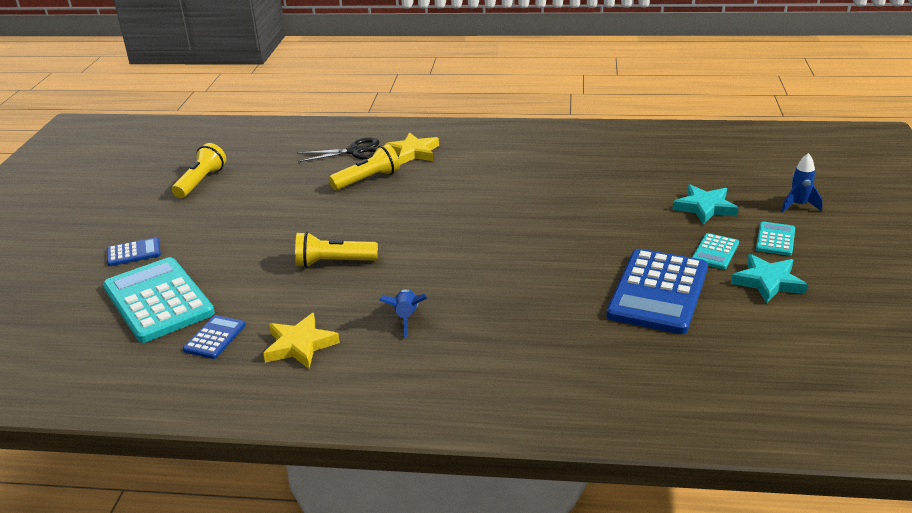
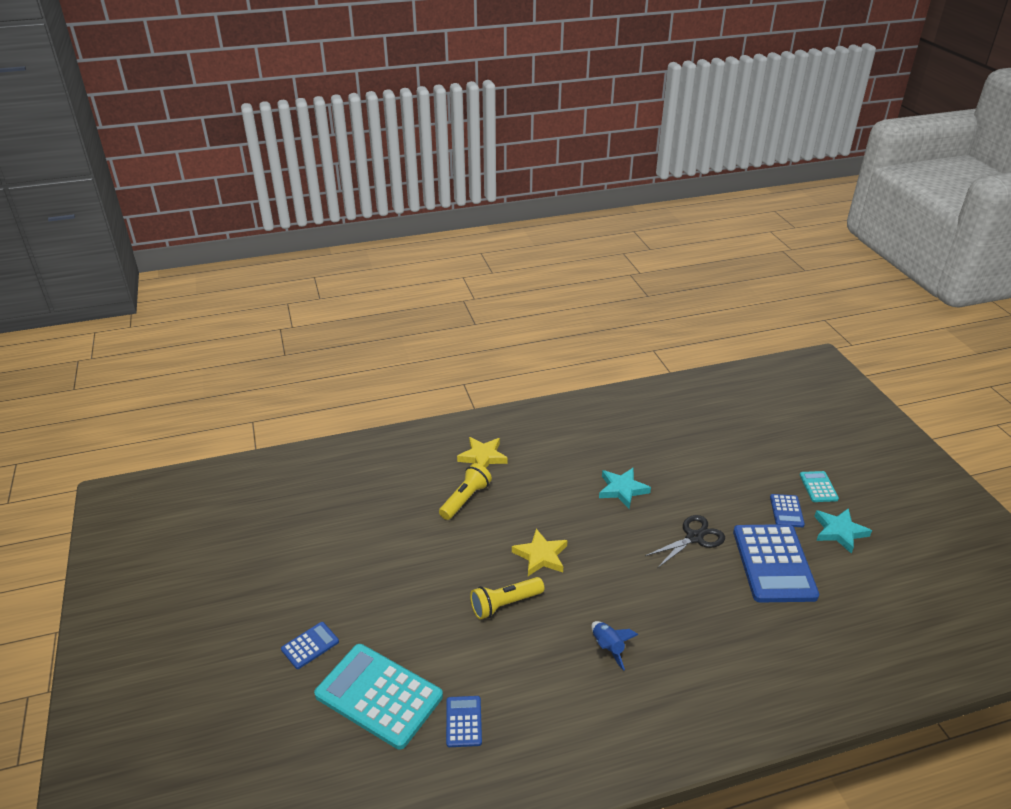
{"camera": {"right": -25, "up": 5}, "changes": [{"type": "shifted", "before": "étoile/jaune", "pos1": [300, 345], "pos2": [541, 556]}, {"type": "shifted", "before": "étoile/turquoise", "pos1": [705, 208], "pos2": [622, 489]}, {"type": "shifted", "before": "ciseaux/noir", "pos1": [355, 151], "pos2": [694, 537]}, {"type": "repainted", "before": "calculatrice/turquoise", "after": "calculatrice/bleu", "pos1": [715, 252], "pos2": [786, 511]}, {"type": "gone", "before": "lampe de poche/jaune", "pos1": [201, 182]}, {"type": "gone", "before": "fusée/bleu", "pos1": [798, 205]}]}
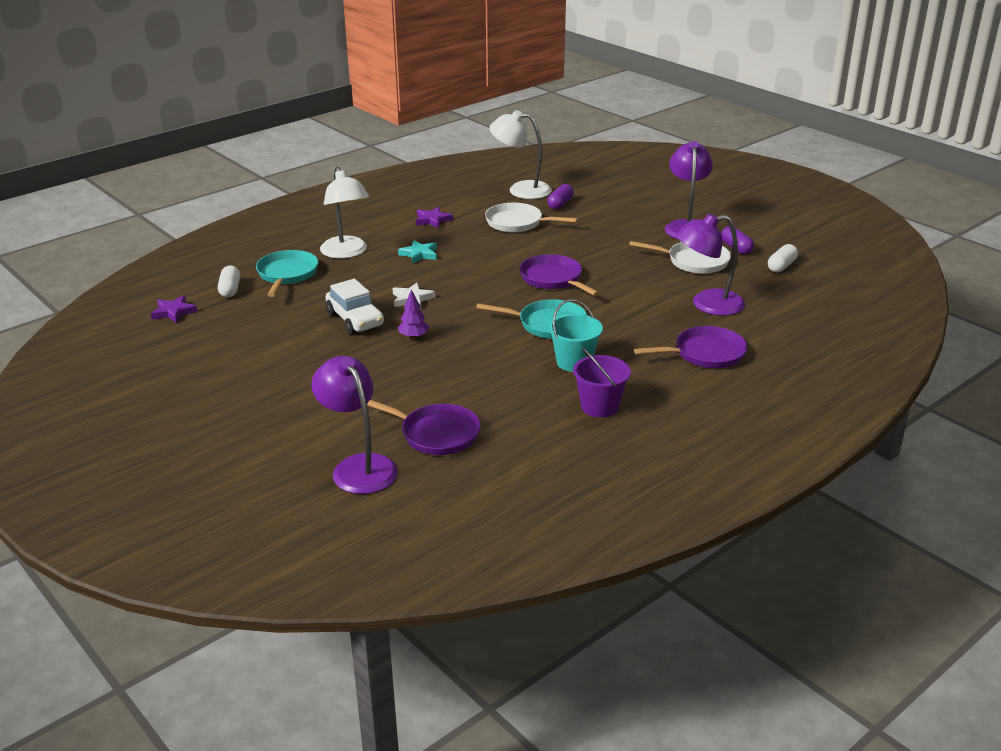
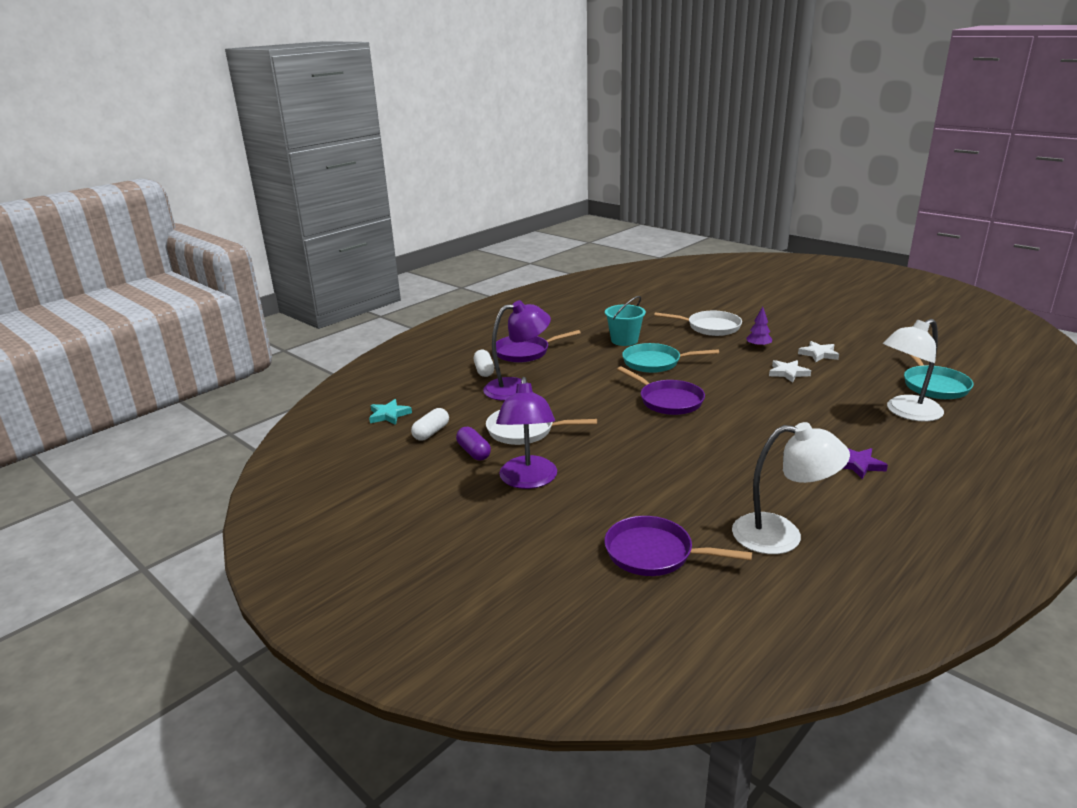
{"camera": {"right": 175, "up": -5}, "changes": [{"type": "shifted", "before": "étoile/turquoise", "pos1": [419, 254], "pos2": [389, 415]}, {"type": "shifted", "before": "gélule/blanc", "pos1": [230, 289], "pos2": [484, 371]}, {"type": "shifted", "before": "poêle/violet", "pos1": [436, 434], "pos2": [654, 553]}, {"type": "shifted", "before": "poêle/blanc", "pos1": [517, 223], "pos2": [710, 327]}, {"type": "swapped", "before": "voiture/blanc", "after": "étoile/blanc", "pos1": [355, 319], "pos2": [818, 354]}, {"type": "rotated", "before": "lampe/blanc", "pos1": [346, 253], "pos2": [906, 412], "turn": -90}, {"type": "gone", "before": "étoile/violet", "pos1": [174, 312]}, {"type": "gone", "before": "lampe/violet", "pos1": [358, 466]}, {"type": "gone", "before": "gélule/violet", "pos1": [560, 204]}, {"type": "gone", "before": "seau/violet", "pos1": [600, 406]}]}
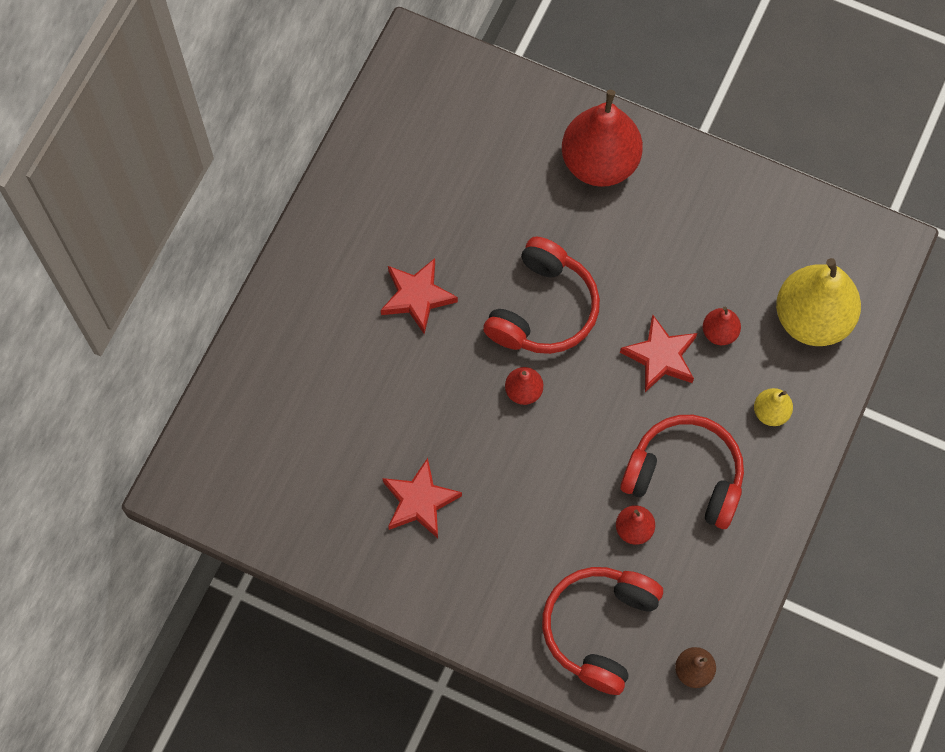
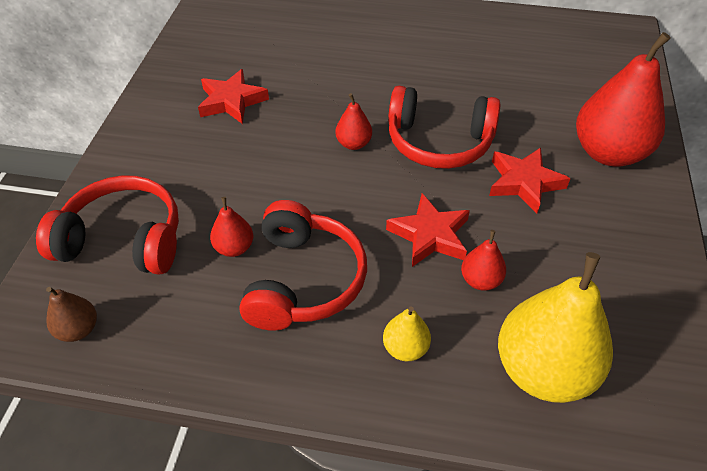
{"camera": {"right": 75, "up": -20}, "changes": [{"type": "shifted", "before": "étoile/rouge", "pos1": [417, 297], "pos2": [524, 183]}]}
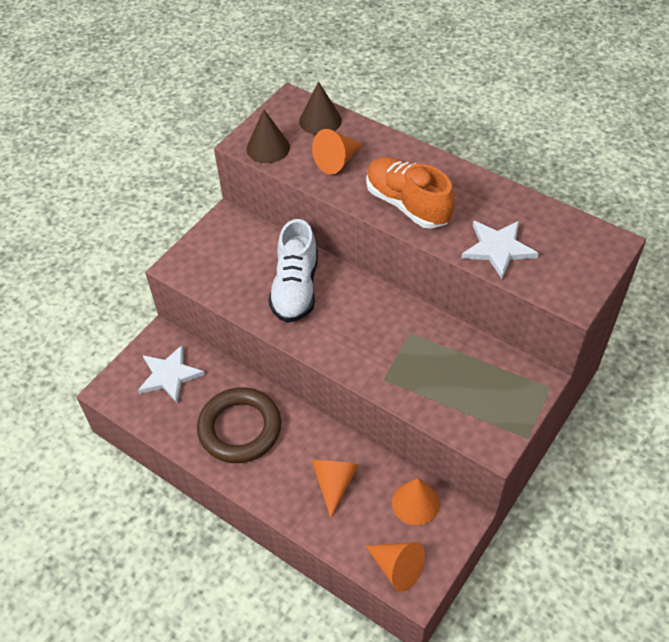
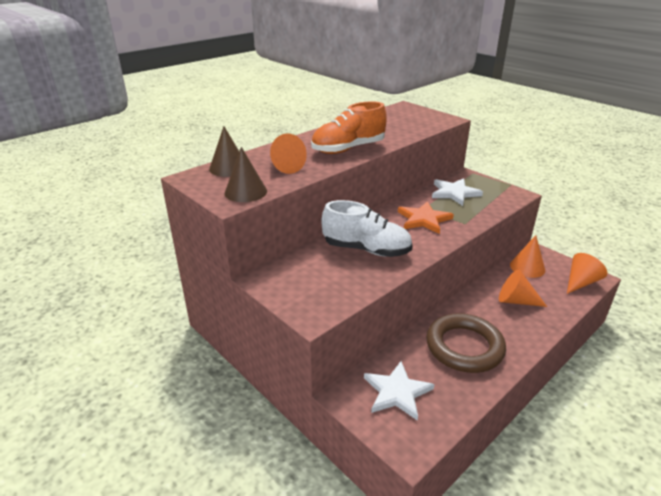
{"camera": {"right": -80, "up": -20}, "changes": [{"type": "new", "after": "étoile/orange", "pos2": [424, 219]}, {"type": "shifted", "before": "étoile/blanc", "pos1": [498, 249], "pos2": [454, 193]}]}
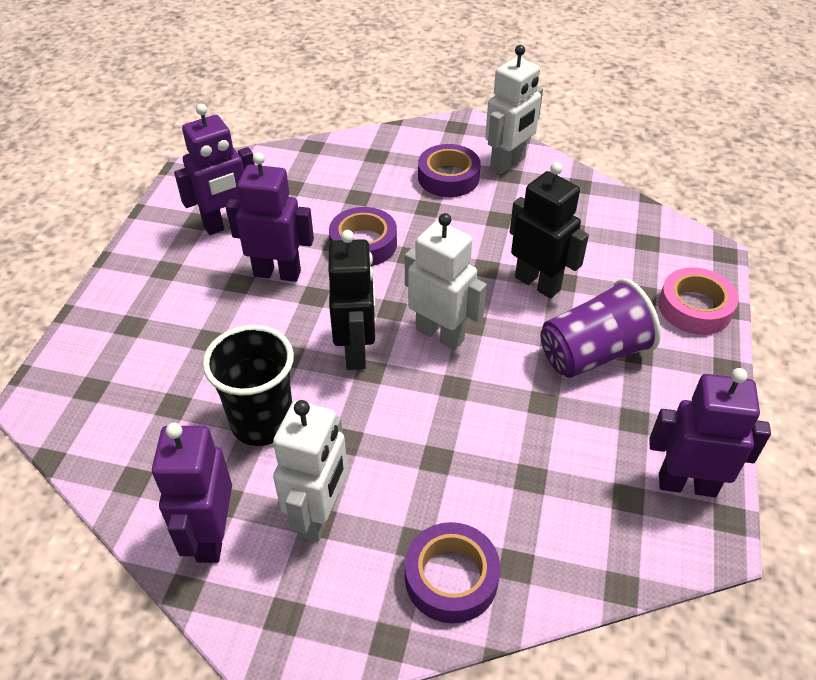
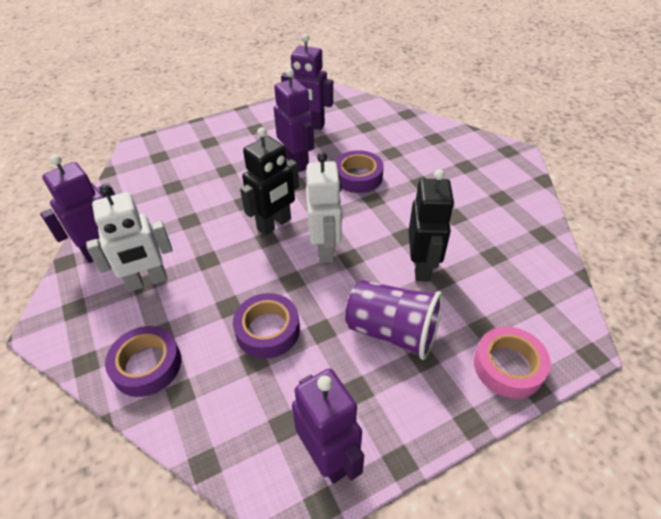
{"camera": {"right": 50, "up": 0}, "changes": [{"type": "shifted", "before": "ruban adhésif/violet", "pos1": [448, 177], "pos2": [268, 330]}, {"type": "gone", "before": "gobelet/noir", "pos1": [262, 422]}, {"type": "gone", "before": "robot/blanc", "pos1": [508, 163]}]}
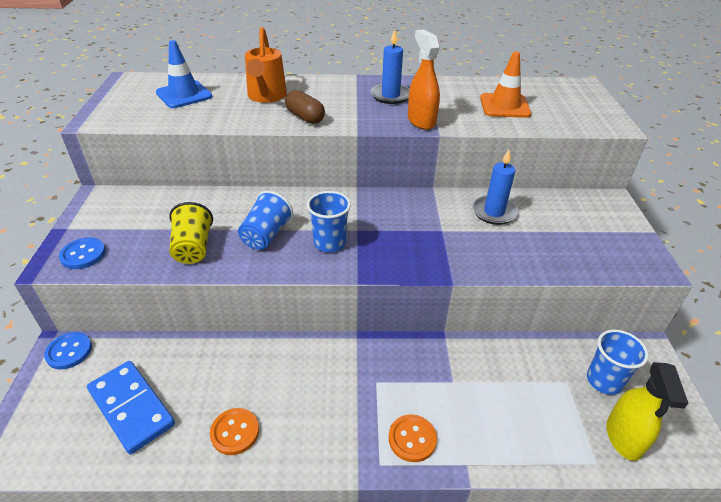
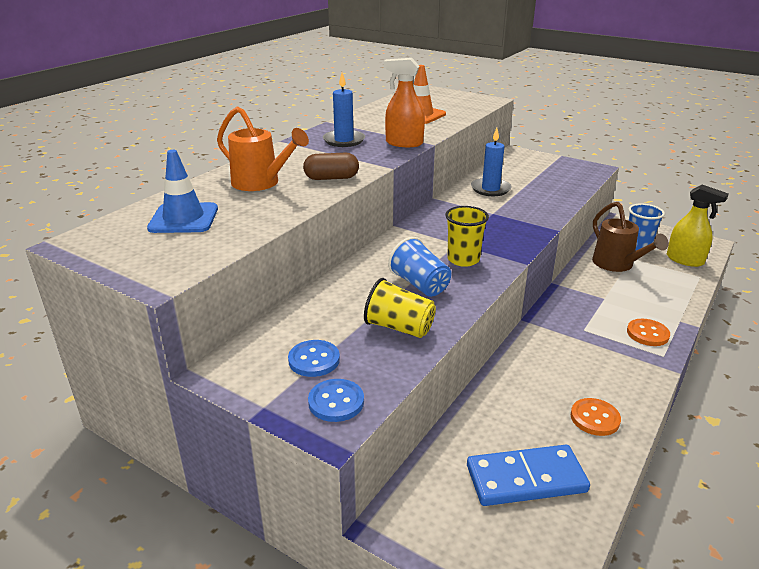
{"camera": {"right": -55, "up": -10}, "changes": [{"type": "shifted", "before": "bouton/bleu", "pos1": [69, 351], "pos2": [314, 360]}, {"type": "repainted", "before": "gobelet/bleu", "after": "gobelet/jaune", "pos1": [329, 243], "pos2": [463, 259]}, {"type": "new", "after": "arrosoir/marron", "pos2": [617, 265]}]}
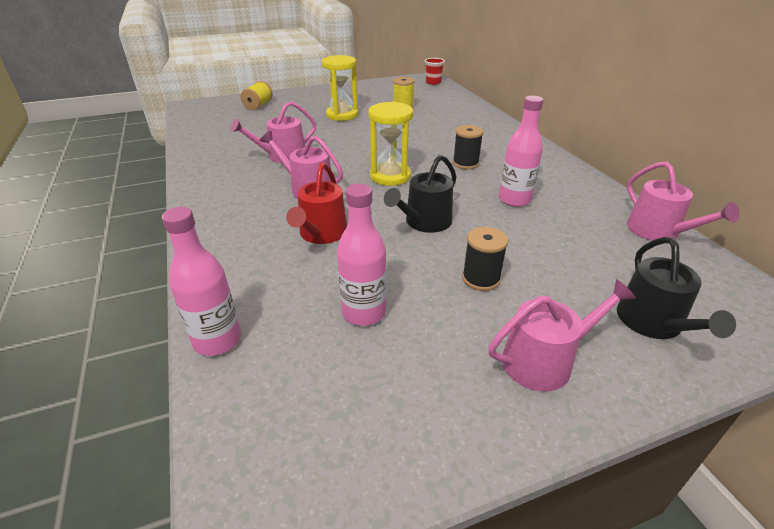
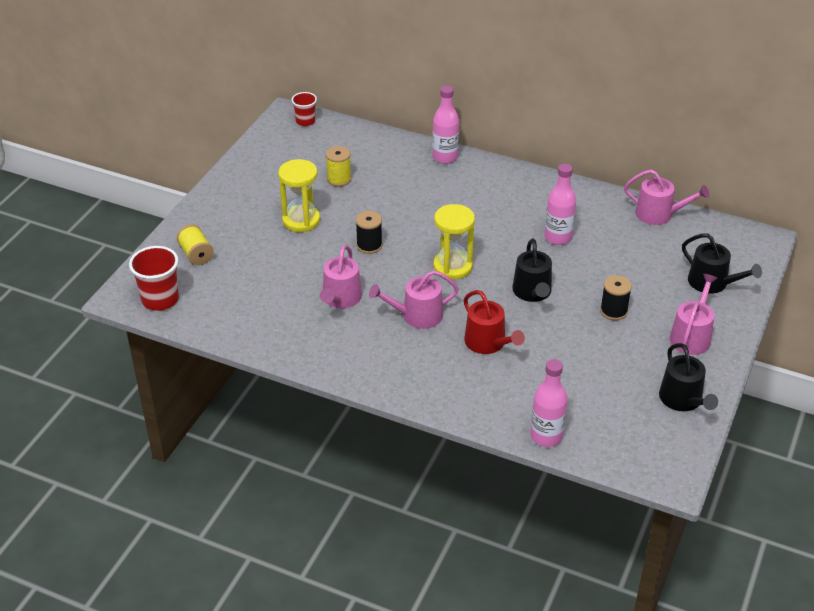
{"camera": {"right": -45, "up": 5}, "changes": [{"type": "new", "after": "gobelet/rouge", "pos2": [160, 299]}, {"type": "shifted", "before": "bobine/noir", "pos1": [465, 163], "pos2": [369, 245]}, {"type": "shifted", "before": "bouteille/rose", "pos1": [364, 312], "pos2": [445, 157]}, {"type": "new", "after": "arrosoir/noir", "pos2": [683, 400]}]}
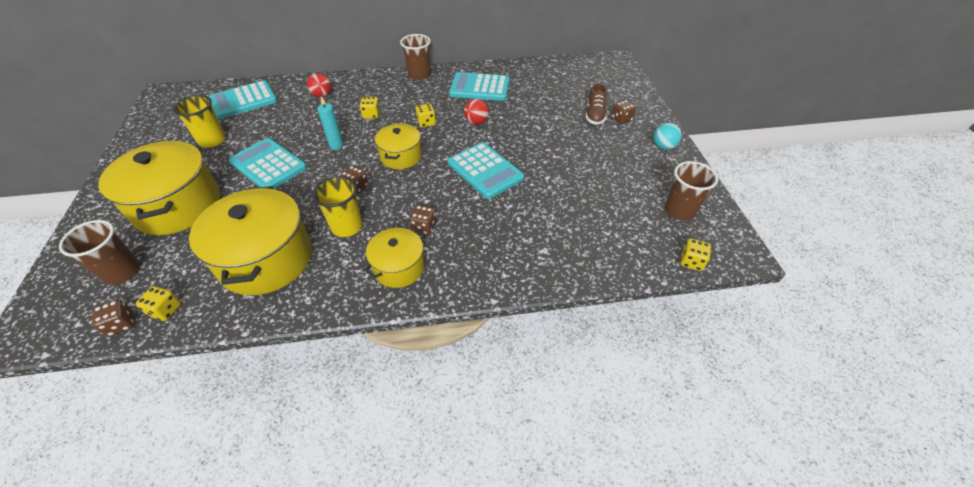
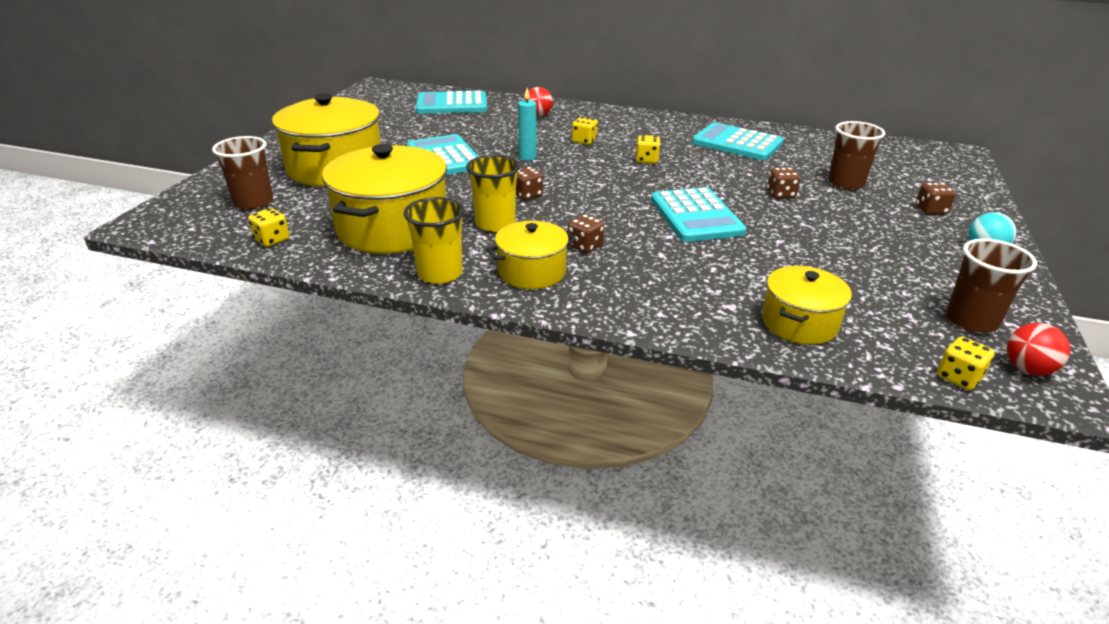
{"camera": {"right": 25, "up": -15}, "changes": [{"type": "shifted", "before": "gobelet/jaune", "pos1": [212, 140], "pos2": [440, 273]}, {"type": "shifted", "before": "marmite/jaune", "pos1": [401, 156], "pos2": [799, 323]}, {"type": "shifted", "before": "dé/marron", "pos1": [121, 324], "pos2": [781, 194]}, {"type": "shifted", "before": "gobelet/marron", "pos1": [419, 75], "pos2": [846, 183]}, {"type": "shifted", "before": "balle/rouge", "pos1": [476, 122], "pos2": [1027, 369]}, {"type": "gone", "before": "chaussure/marron", "pos1": [594, 115]}]}
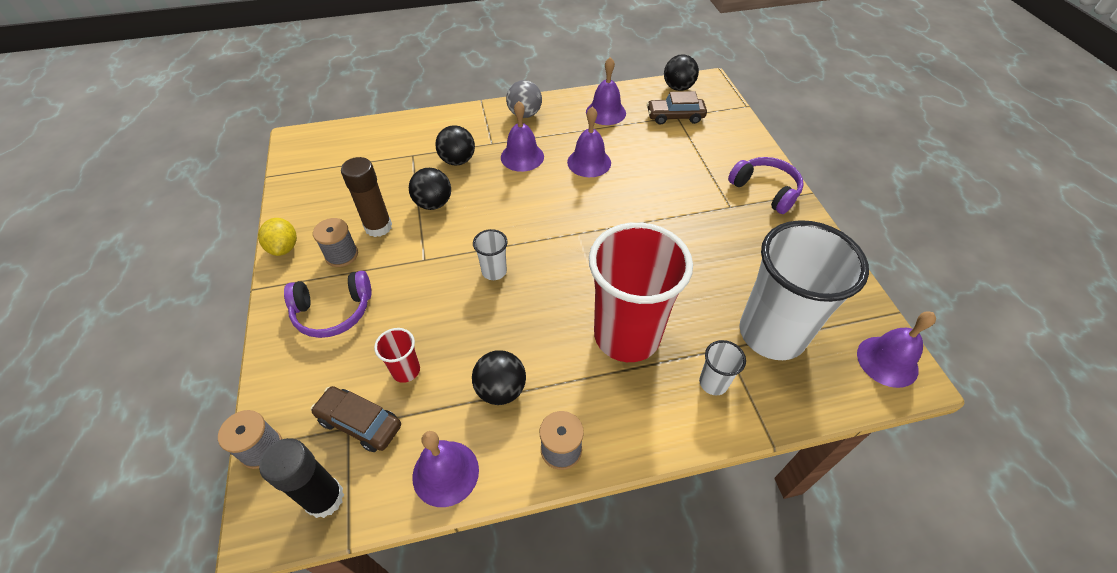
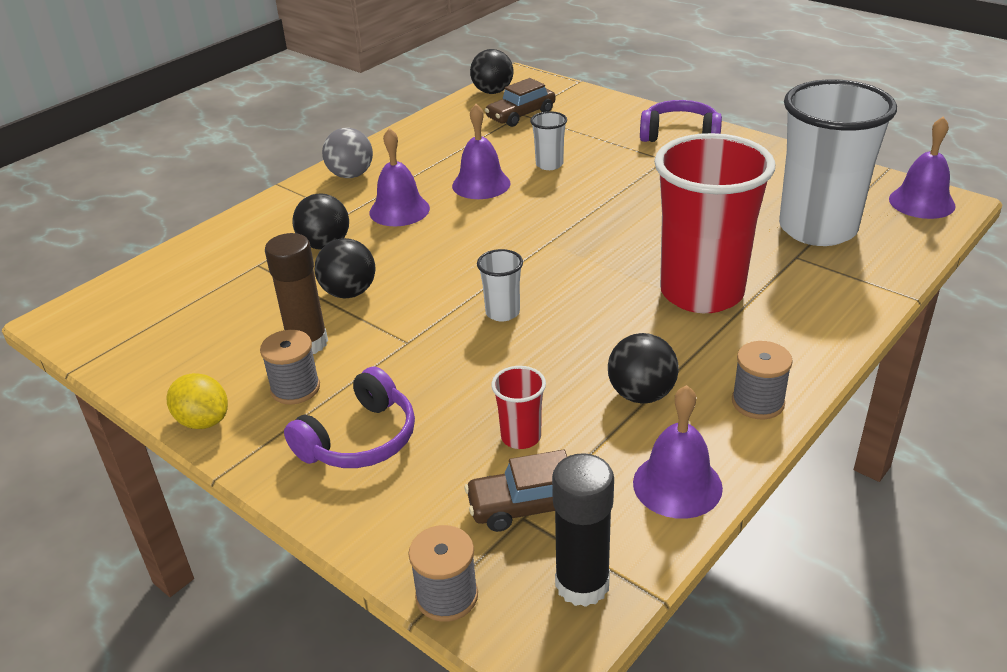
{"camera": {"right": -35, "up": -15}, "changes": [{"type": "shifted", "before": "gobelet/blanc", "pos1": [713, 383], "pos2": [549, 164]}, {"type": "gone", "before": "cloche/violet", "pos1": [605, 112]}]}
